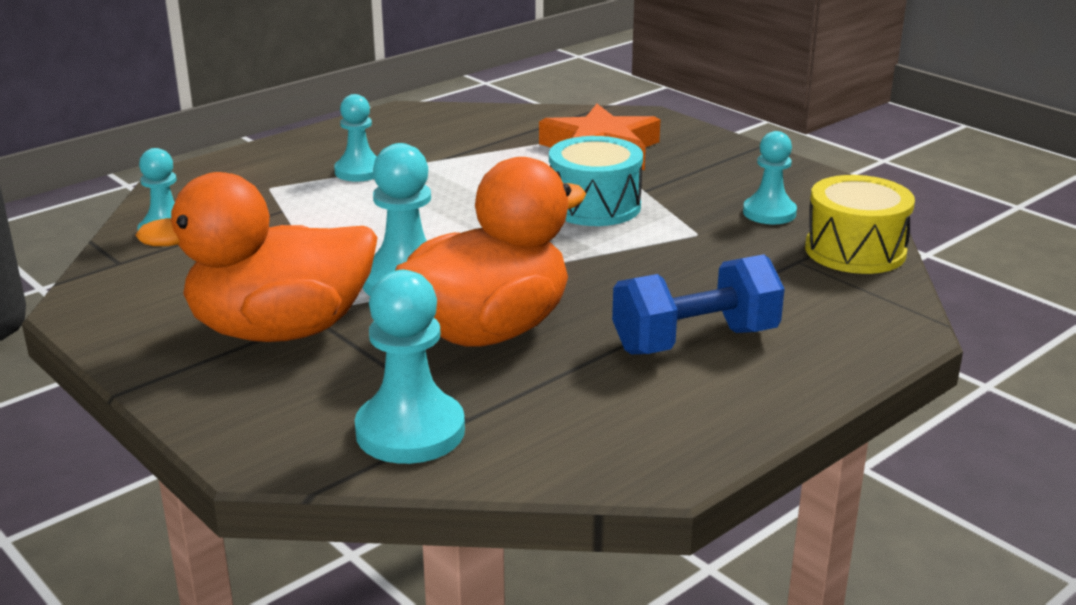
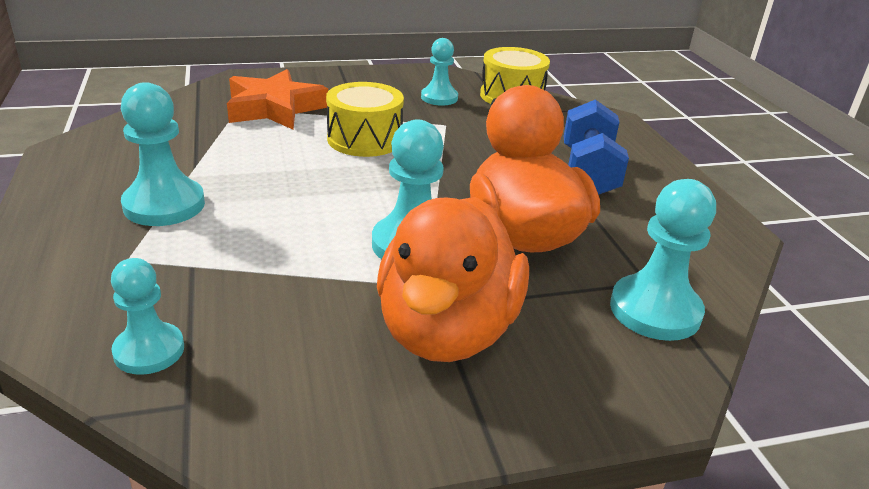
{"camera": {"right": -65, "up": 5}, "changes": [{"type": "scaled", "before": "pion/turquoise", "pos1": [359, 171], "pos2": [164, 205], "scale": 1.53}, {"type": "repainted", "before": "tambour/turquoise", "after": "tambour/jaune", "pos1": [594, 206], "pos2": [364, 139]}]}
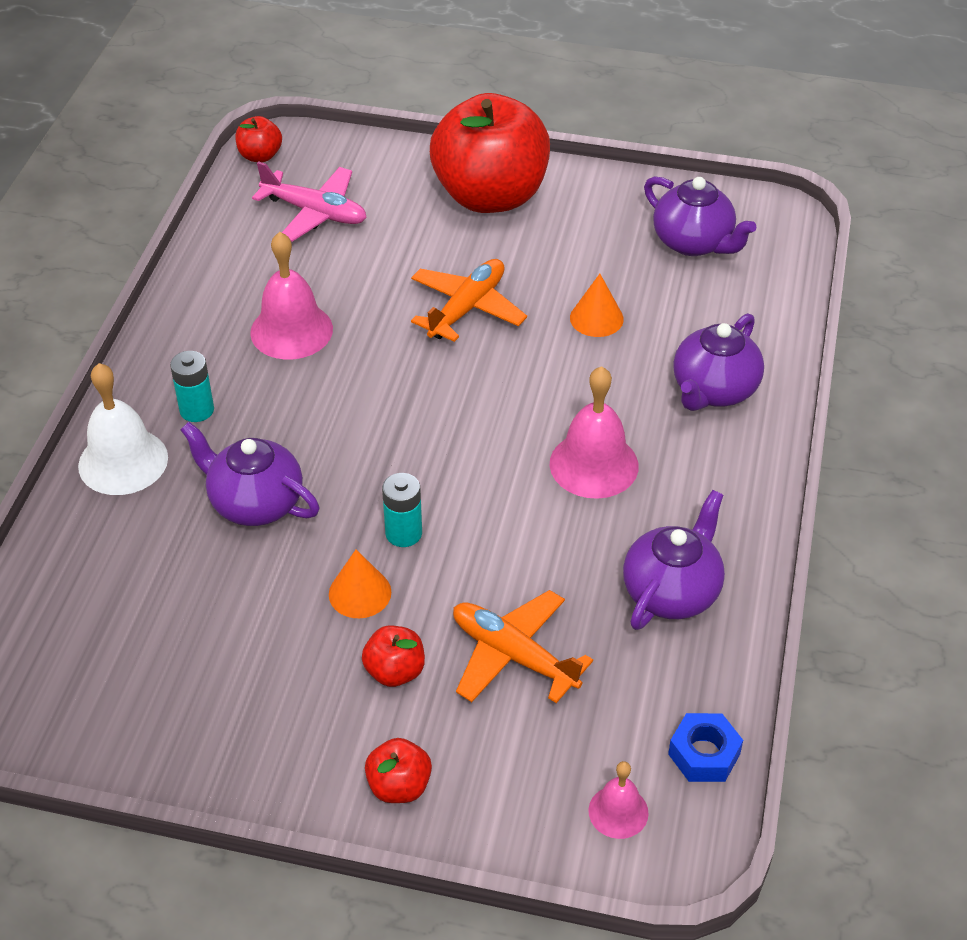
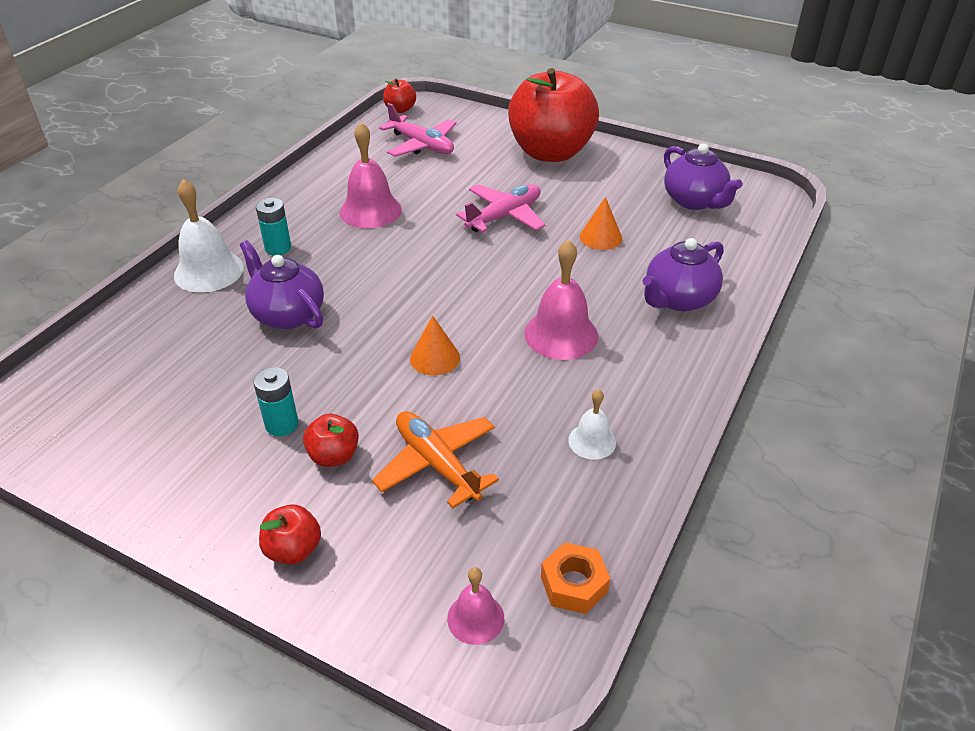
{"camera": {"right": 15, "up": -5}, "changes": [{"type": "shifted", "before": "pile/turquoise", "pos1": [403, 533], "pos2": [282, 424]}, {"type": "shifted", "before": "cône/orange", "pos1": [360, 593], "pos2": [435, 358]}, {"type": "repainted", "before": "avion/orange", "after": "avion/rose", "pos1": [467, 308], "pos2": [504, 216]}, {"type": "repainted", "before": "écrou/bleu", "after": "écrou/orange", "pos1": [704, 754], "pos2": [574, 584]}, {"type": "swapped", "before": "théière/violet", "after": "cloche/blanc", "pos1": [672, 592], "pos2": [592, 441]}]}
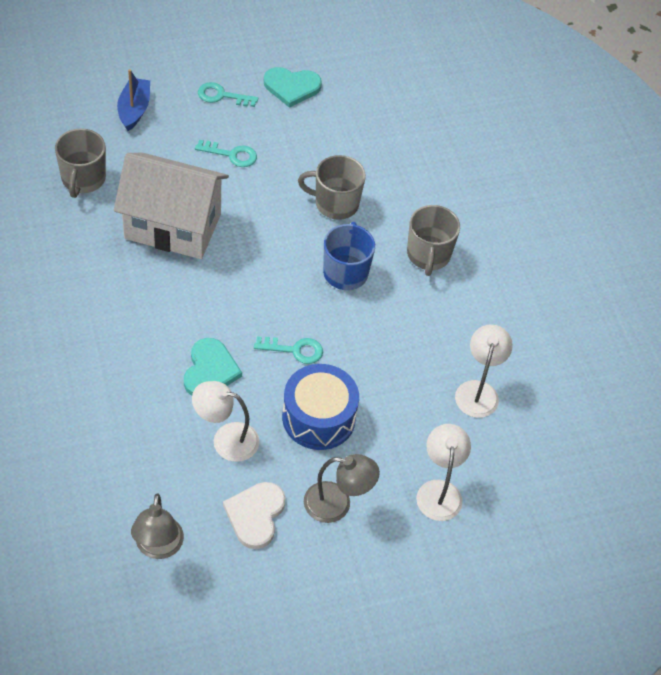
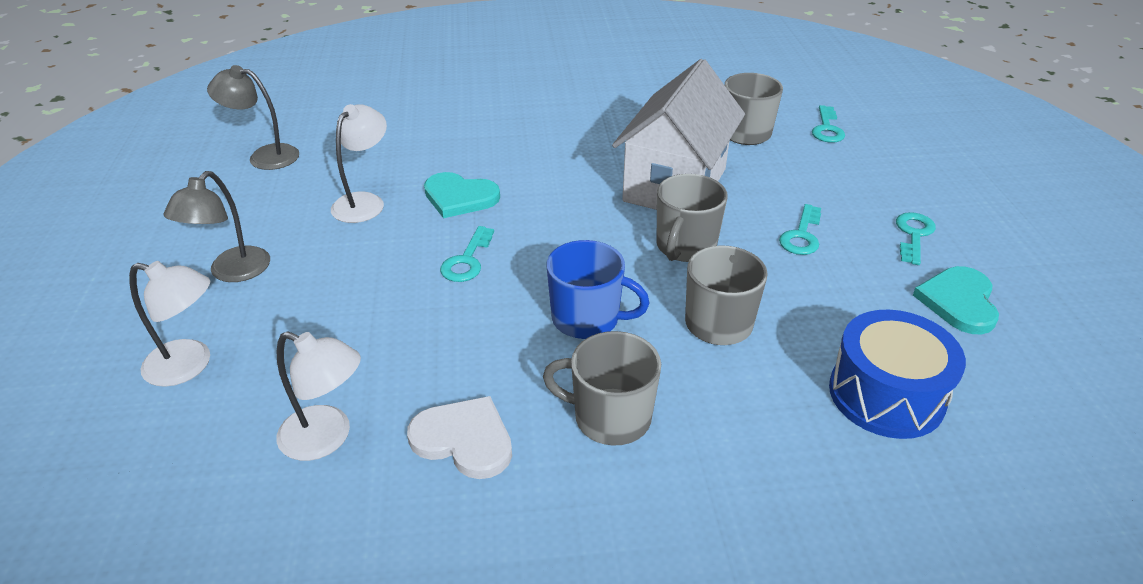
{"camera": {"right": 105, "up": -15}, "changes": [{"type": "shifted", "before": "cœur/blanc", "pos1": [255, 515], "pos2": [464, 439]}, {"type": "new", "after": "tasse/gris", "pos2": [685, 246]}, {"type": "new", "after": "clé/turquoise", "pos2": [827, 129]}, {"type": "shifted", "before": "tambour/bleu", "pos1": [318, 418], "pos2": [886, 395]}, {"type": "gone", "before": "bateau/bleu", "pos1": [134, 110]}]}
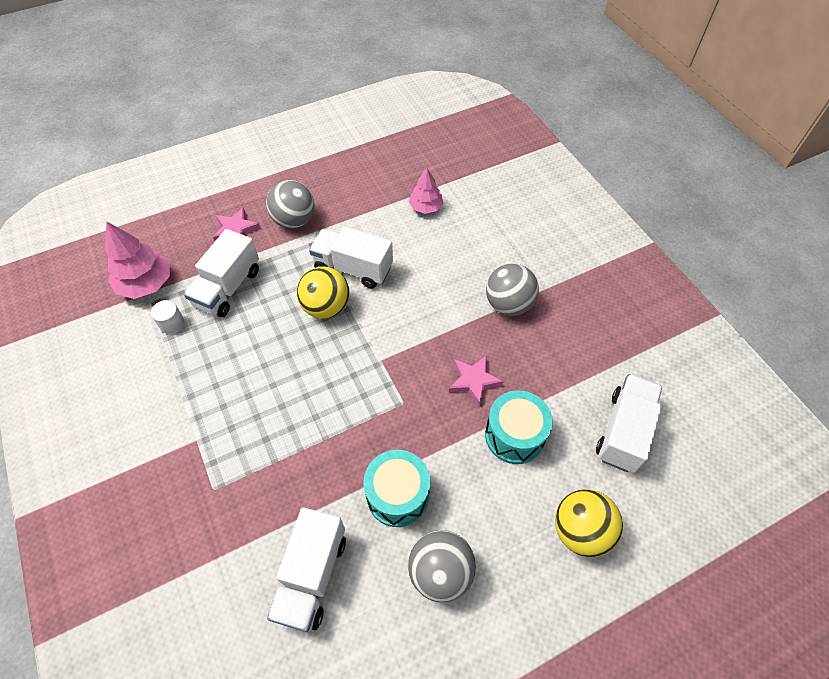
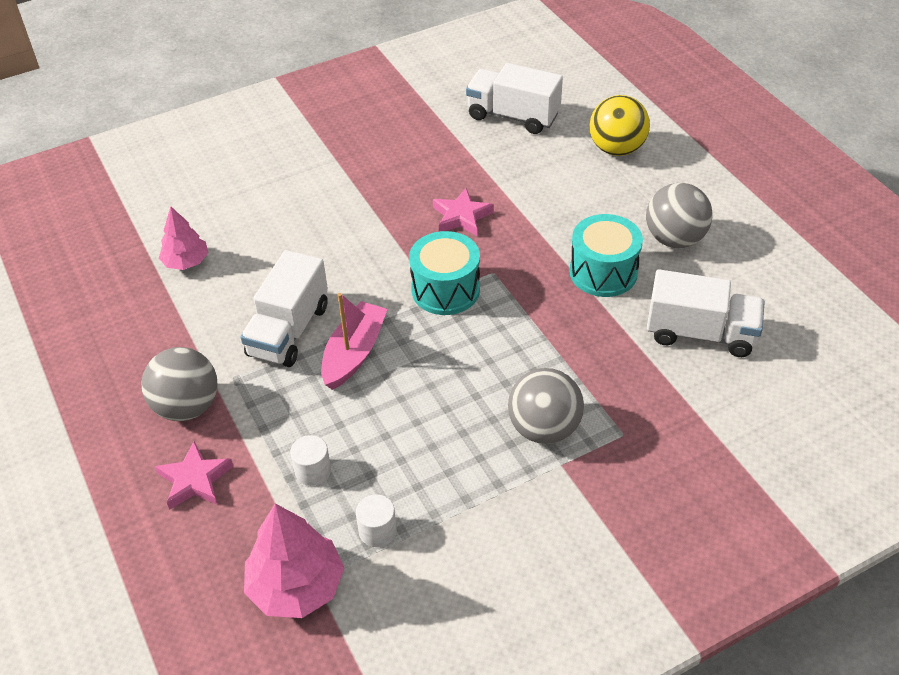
{"camera": {"right": -90, "up": -10}, "changes": [{"type": "swapped", "before": "camion/blanc", "after": "cylindre/blanc", "pos1": [228, 288], "pos2": [313, 471]}, {"type": "swapped", "before": "balle/jaune", "after": "bateau/rose", "pos1": [326, 307], "pos2": [354, 353]}, {"type": "shifted", "before": "tambour/turquoise", "pos1": [514, 435], "pos2": [445, 290]}, {"type": "shifted", "before": "balle/gris", "pos1": [508, 304], "pos2": [544, 428]}]}
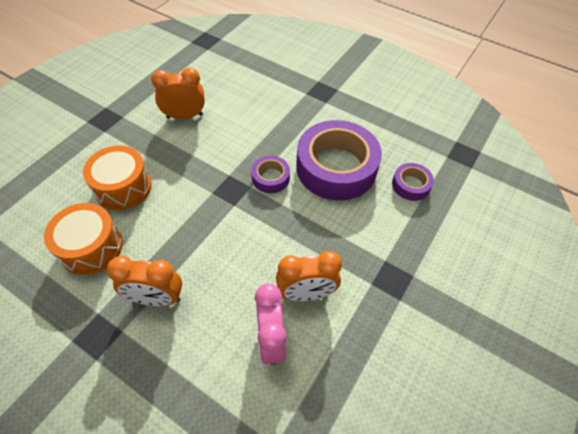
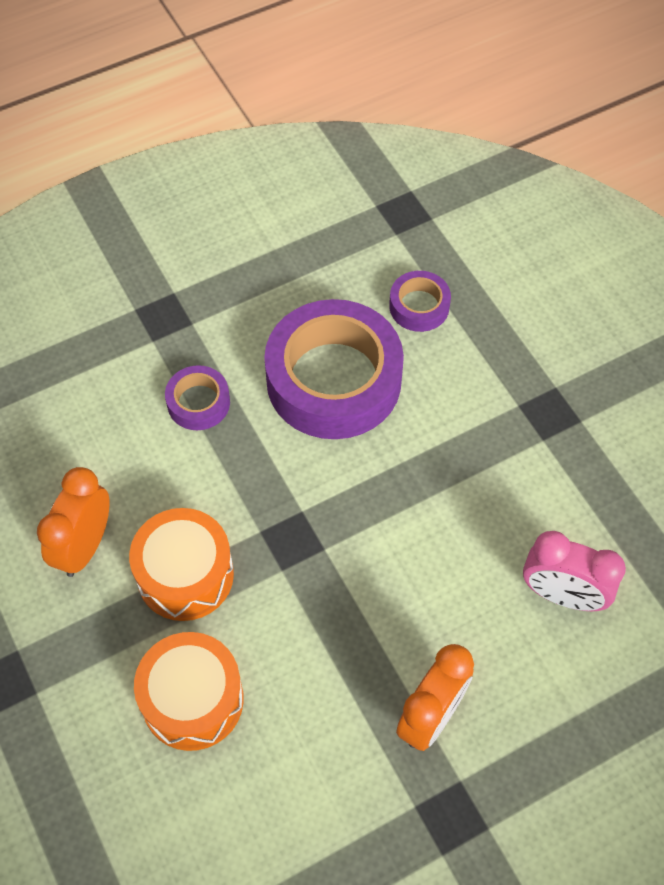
{"camera": {"right": -60, "up": 5}, "changes": [{"type": "shifted", "before": "tambour/orange", "pos1": [91, 247], "pos2": [185, 575]}, {"type": "shifted", "before": "ruban adhésif/violet", "pos1": [270, 178], "pos2": [198, 403]}, {"type": "gone", "before": "réveil/orange", "pos1": [306, 293]}]}
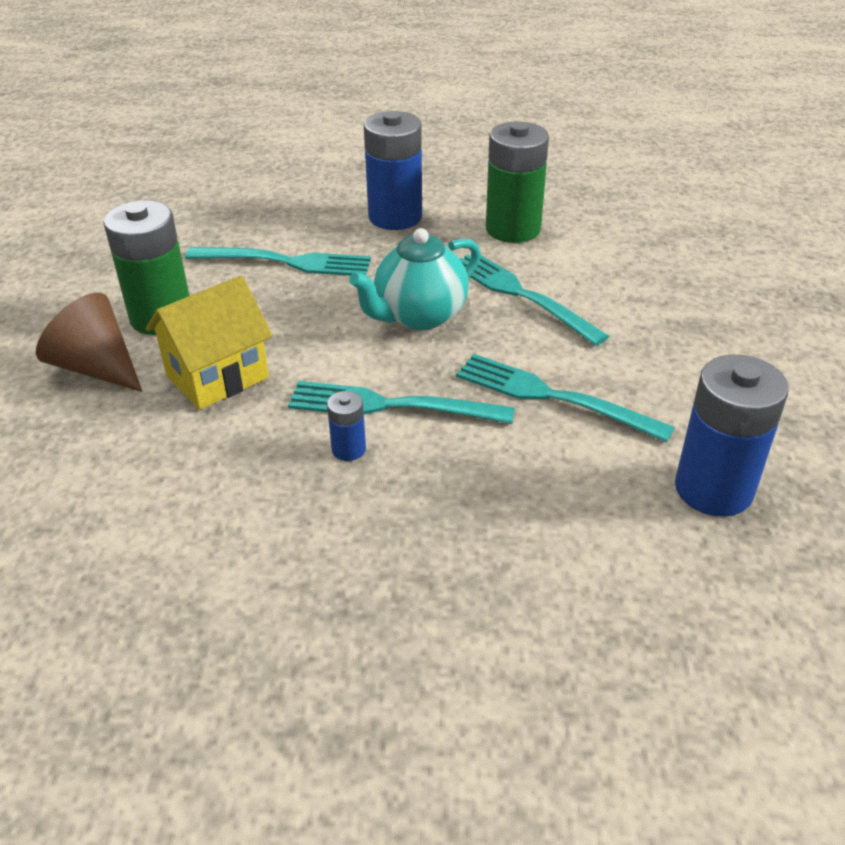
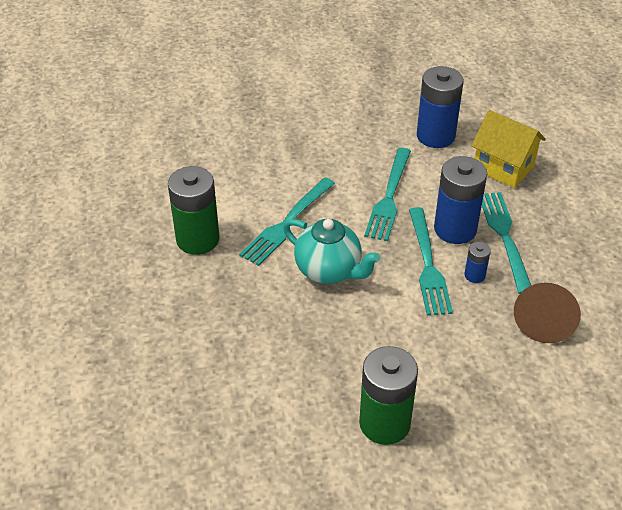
{"camera": {"right": -105, "up": 5}, "changes": [{"type": "shifted", "before": "pile/bleu", "pos1": [395, 217], "pos2": [455, 229]}, {"type": "shifted", "before": "maison/jaune", "pos1": [217, 377], "pos2": [503, 168]}, {"type": "shifted", "before": "fourchette/turquoise", "pos1": [287, 262], "pos2": [504, 236]}, {"type": "shifted", "before": "cône/marron", "pos1": [96, 367], "pos2": [544, 321]}]}
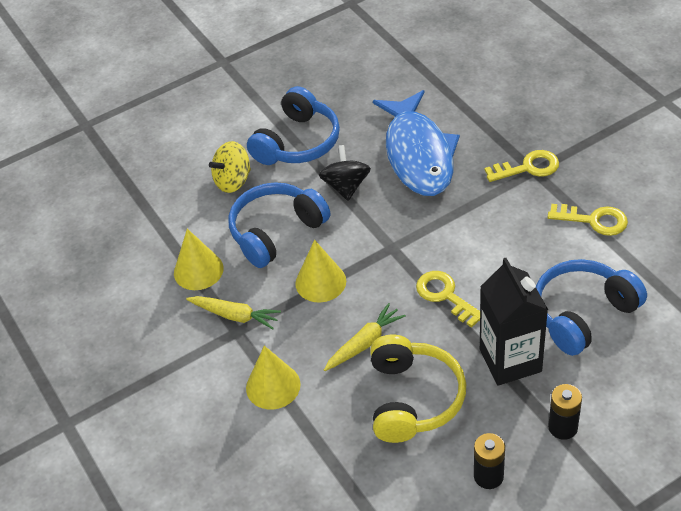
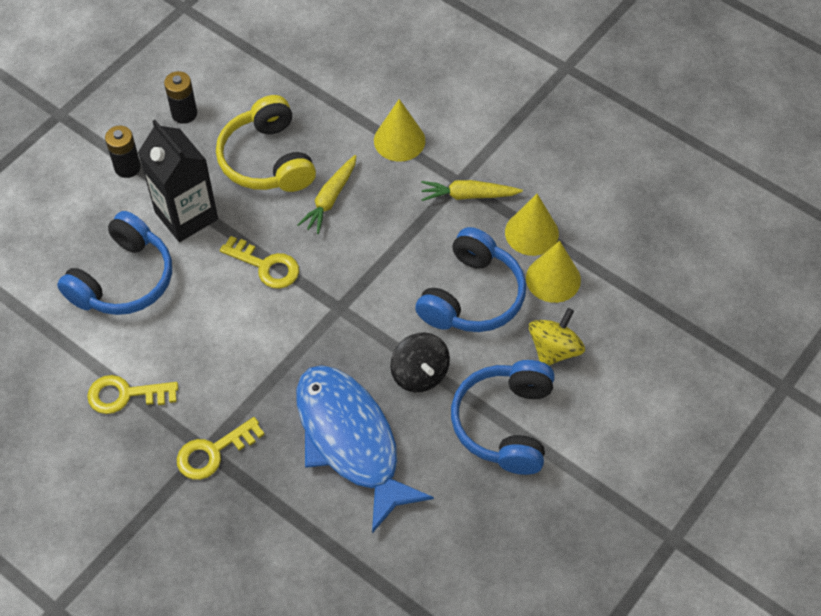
{"camera": {"right": 155, "up": 10}, "changes": [{"type": "shifted", "before": "cône/jaune", "pos1": [320, 282], "pos2": [553, 279]}]}
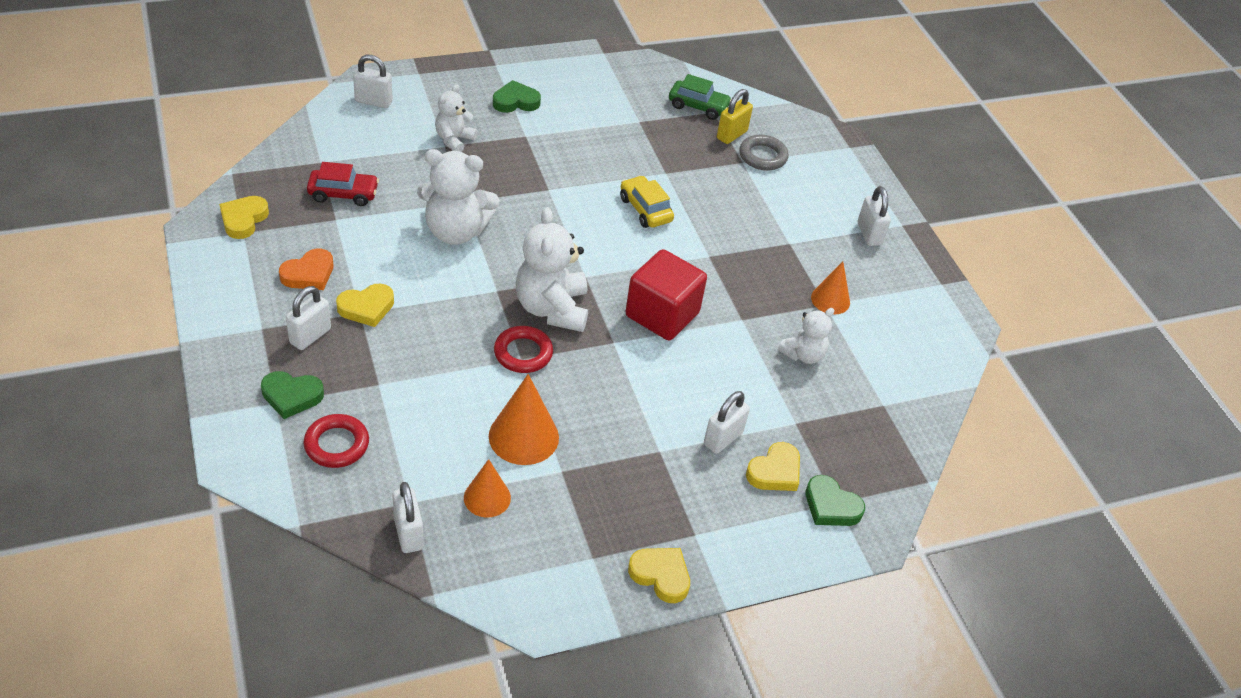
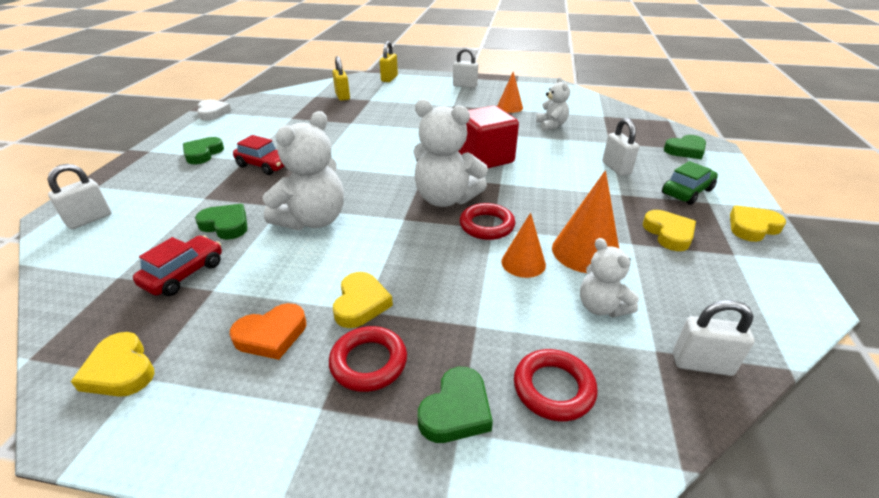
{"camera": {"right": -55, "up": -10}, "changes": [{"type": "new", "after": "cœur/vert", "pos2": [226, 225]}, {"type": "new", "after": "cœur/blanc", "pos2": [212, 113]}, {"type": "rotated", "before": "cœur/orange", "pos1": [309, 274], "pos2": [271, 335], "turn": 75}, {"type": "new", "after": "voiture/rouge", "pos2": [264, 165]}, {"type": "swapped", "before": "cadenas/blanc", "after": "anneau/rouge", "pos1": [310, 336], "pos2": [368, 362]}, {"type": "new", "after": "cadenas/jaune", "pos2": [389, 79]}, {"type": "shifted", "before": "cône/orange", "pos1": [487, 497], "pos2": [523, 263]}, {"type": "shifted", "before": "ours en peluche/blanc", "pos1": [454, 140], "pos2": [601, 307]}, {"type": "shifted", "before": "cœur/jaune", "pos1": [775, 471], "pos2": [669, 233]}, {"type": "shifted", "before": "voiture/vert", "pos1": [698, 106], "pos2": [687, 192]}, {"type": "gone", "before": "voiture/jaune", "pos1": [645, 209]}, {"type": "gone", "before": "anneau/gris", "pos1": [762, 156]}]}
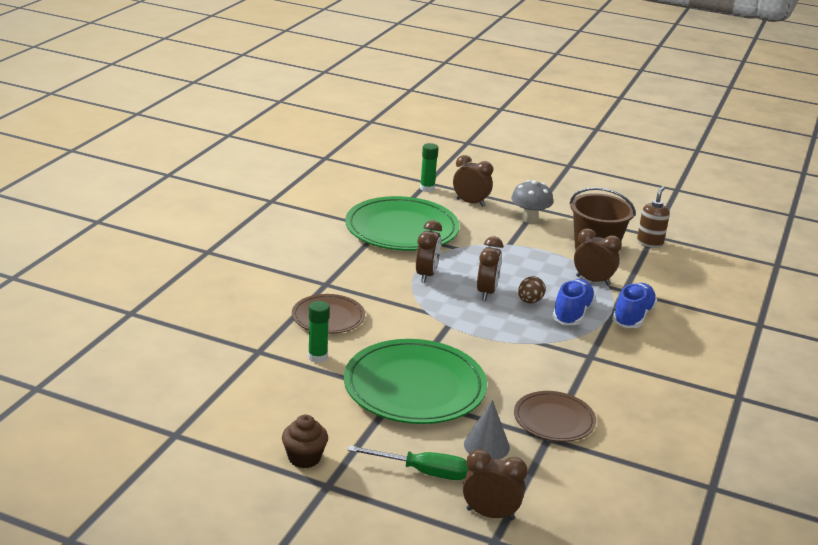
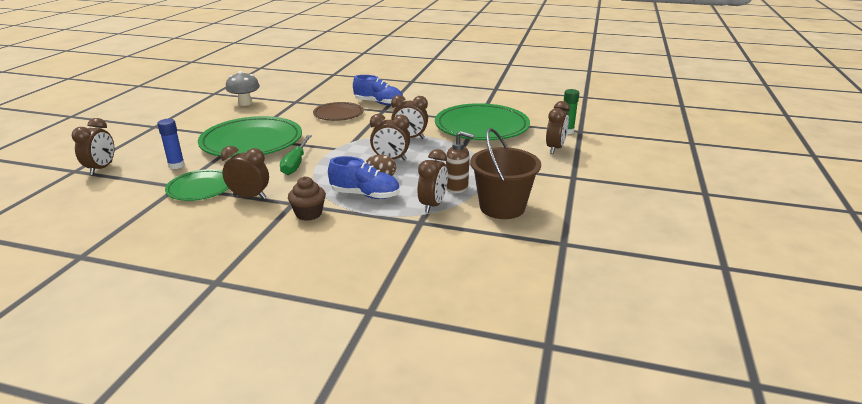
{"camera": {"right": 85, "up": 0}, "changes": [{"type": "swapped", "before": "cône/gris", "after": "bâton de colle/bleu", "pos1": [486, 445], "pos2": [176, 165]}, {"type": "repainted", "before": "assiette/marron", "after": "assiette/vert", "pos1": [554, 420], "pos2": [200, 188]}, {"type": "new", "after": "réveil/marron", "pos2": [249, 197]}, {"type": "shifted", "before": "champignon/gris", "pos1": [529, 219], "pos2": [245, 103]}, {"type": "shifted", "before": "tournevis/vert", "pos1": [422, 472], "pos2": [296, 164]}, {"type": "shifted", "before": "muffin/marron", "pos1": [304, 458], "pos2": [309, 214]}, {"type": "shifted", "before": "chaussure/bleu", "pos1": [632, 316], "pos2": [379, 103]}, {"type": "shifted", "before": "distributeur de savon/marron", "pos1": [650, 243], "pos2": [457, 188]}, {"type": "gone", "before": "bâton de colle/vert", "pos1": [317, 357]}]}
